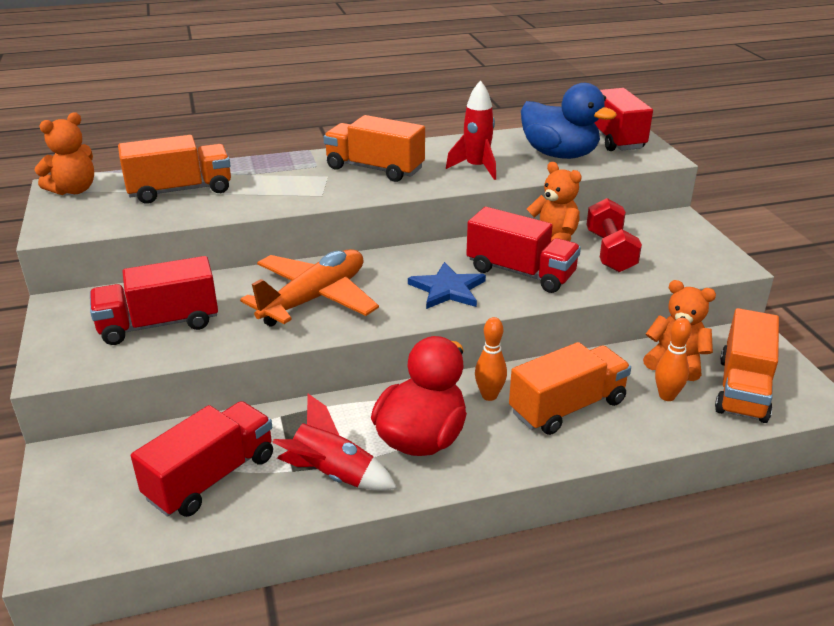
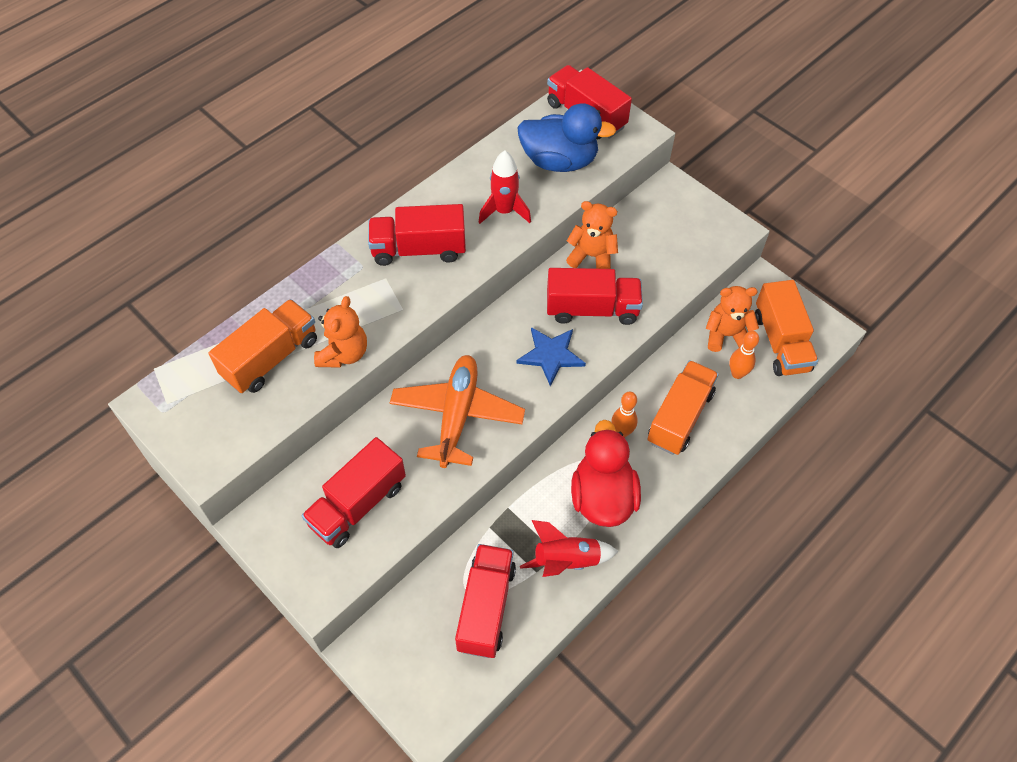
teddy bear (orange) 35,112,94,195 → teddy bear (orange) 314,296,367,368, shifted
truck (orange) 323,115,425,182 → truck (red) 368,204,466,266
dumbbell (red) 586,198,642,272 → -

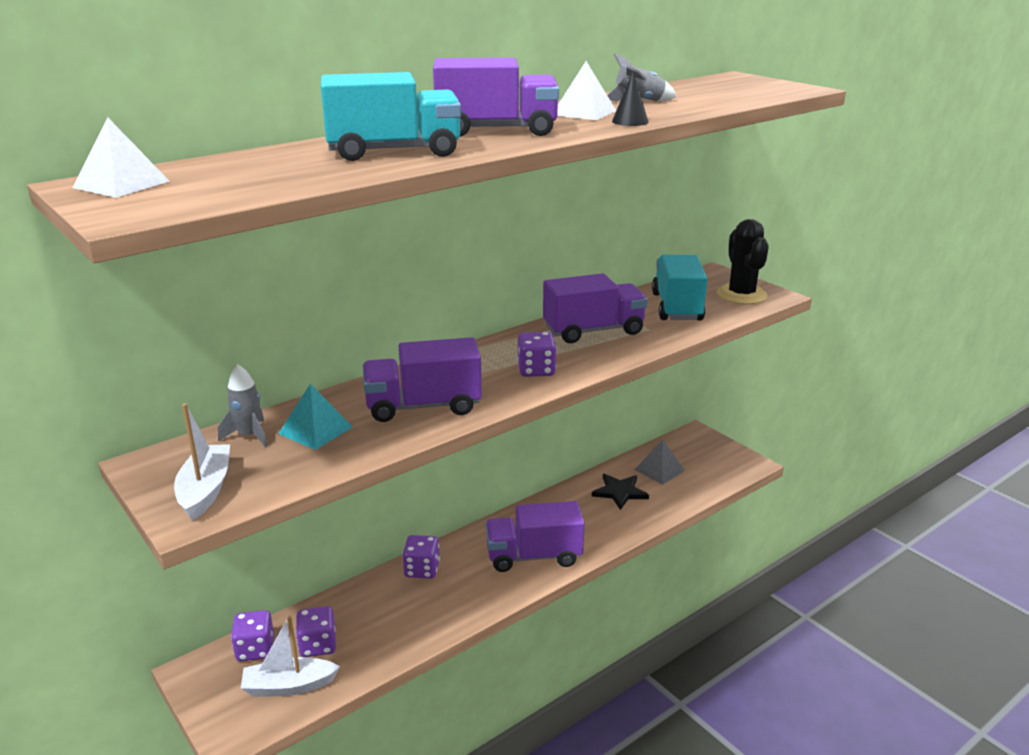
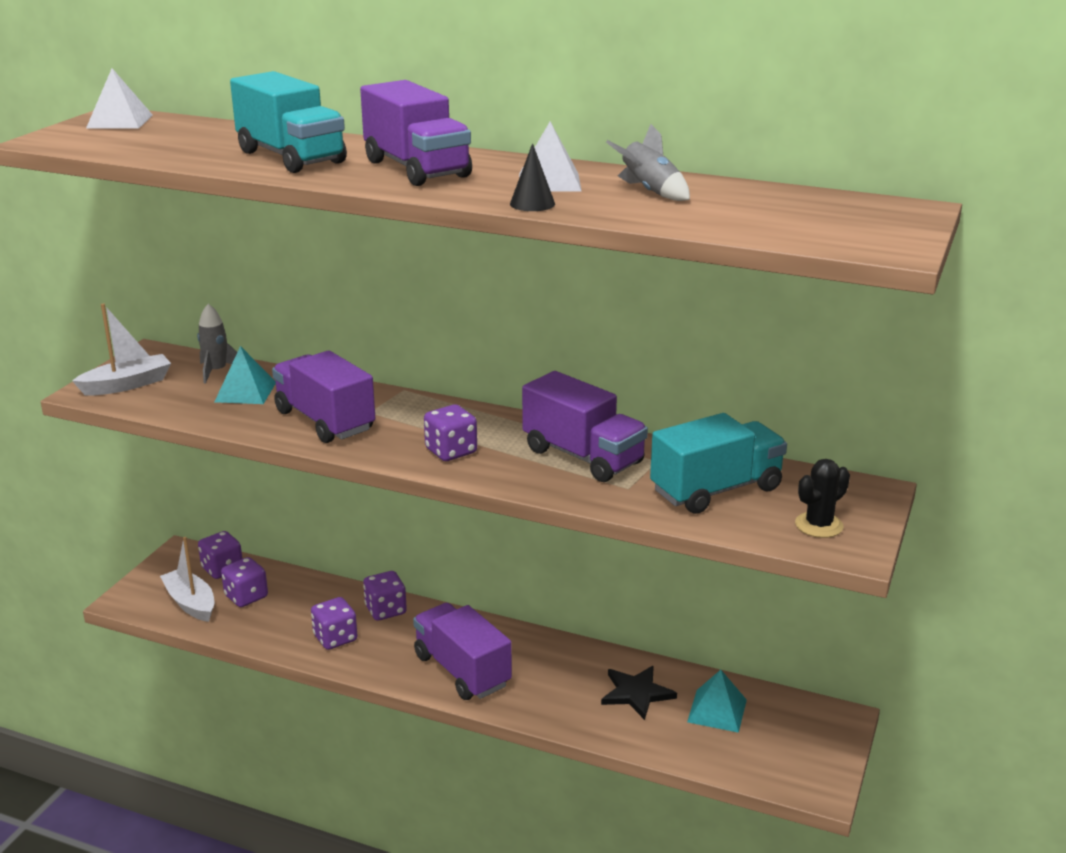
- → dice (purple) 311,597,358,650
pyramid (grey) 634,439,685,485 → pyramid (turquoise) 687,670,747,733
cactus (black) 717,219,769,304 → cactus (black) 795,459,850,538, x0.63

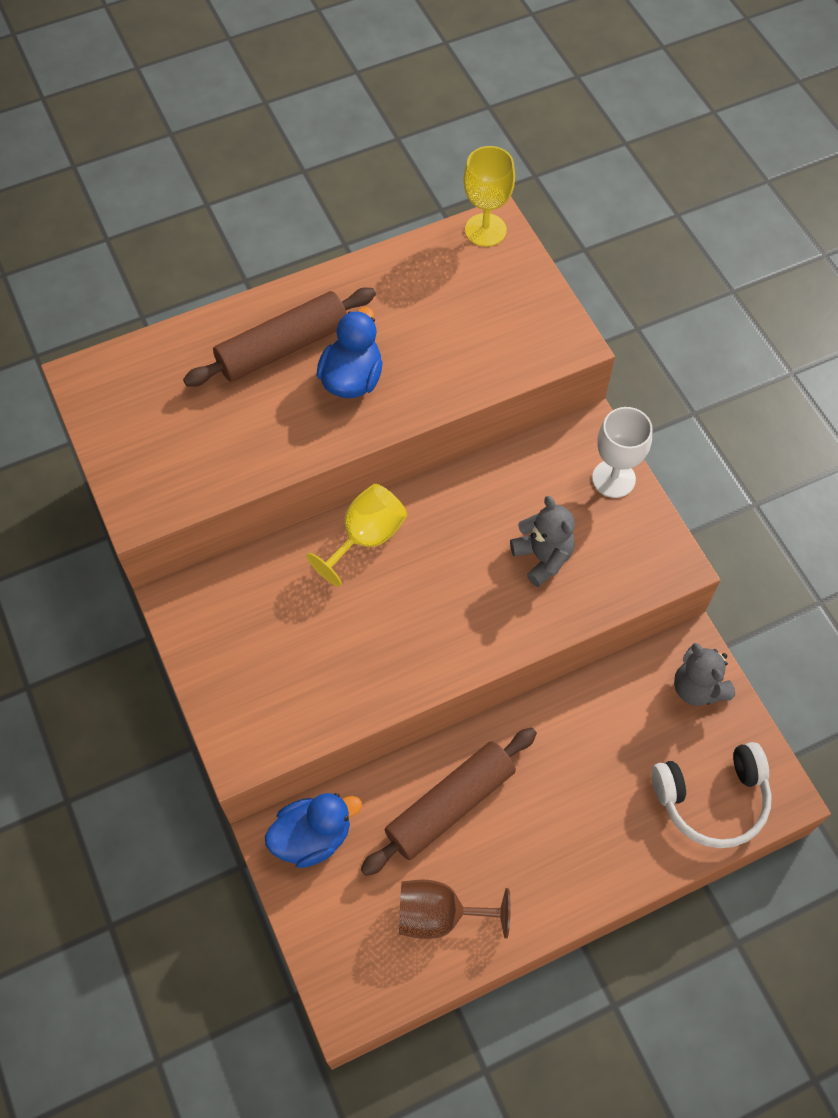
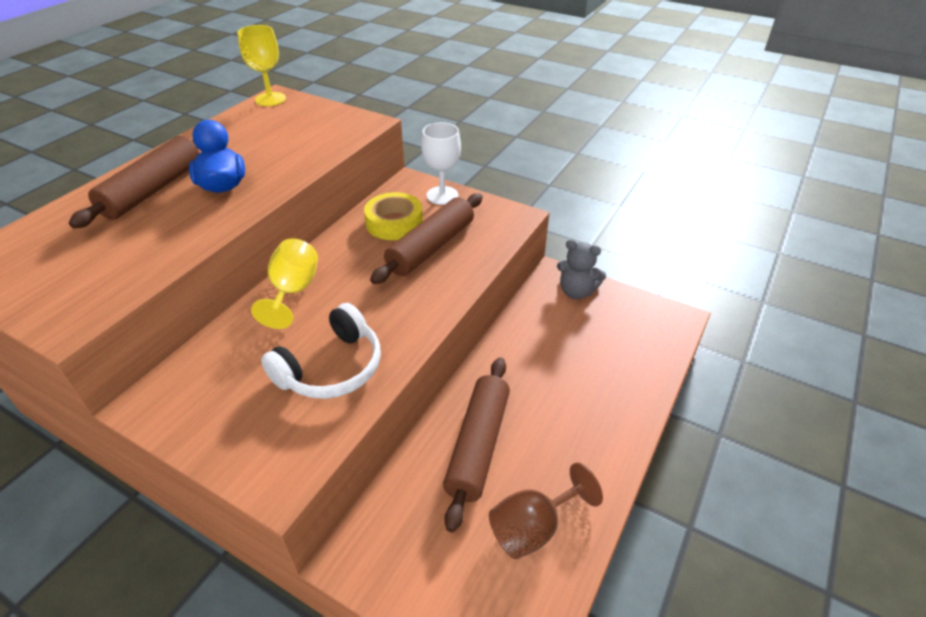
headphones (white) 652,742,772,848 → headphones (white) 261,303,381,399, shifted
- → tape (yellow) 364,192,423,240
teddy bear (grey) 510,496,575,587 → rolling pin (brown) 370,193,483,284
duck (blue) 265,793,362,868 → -

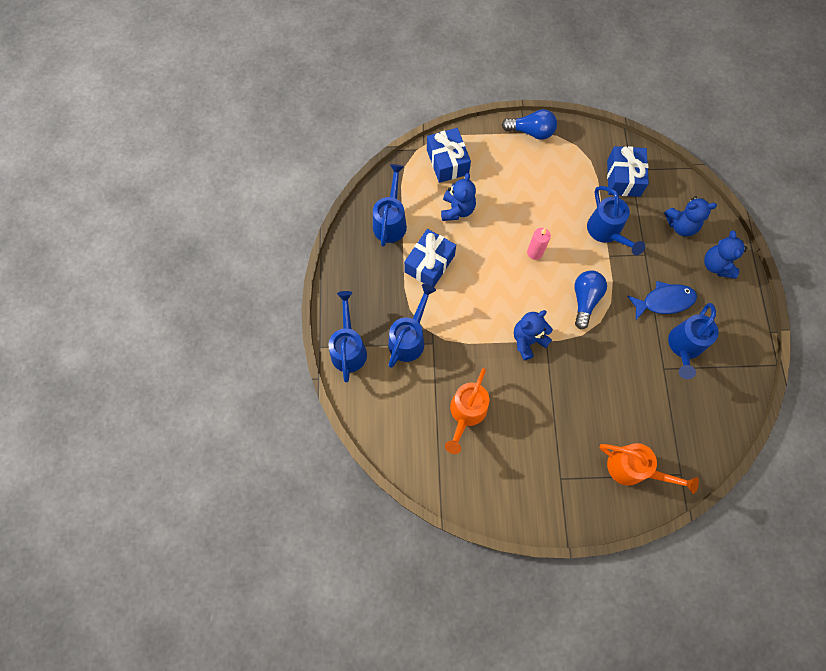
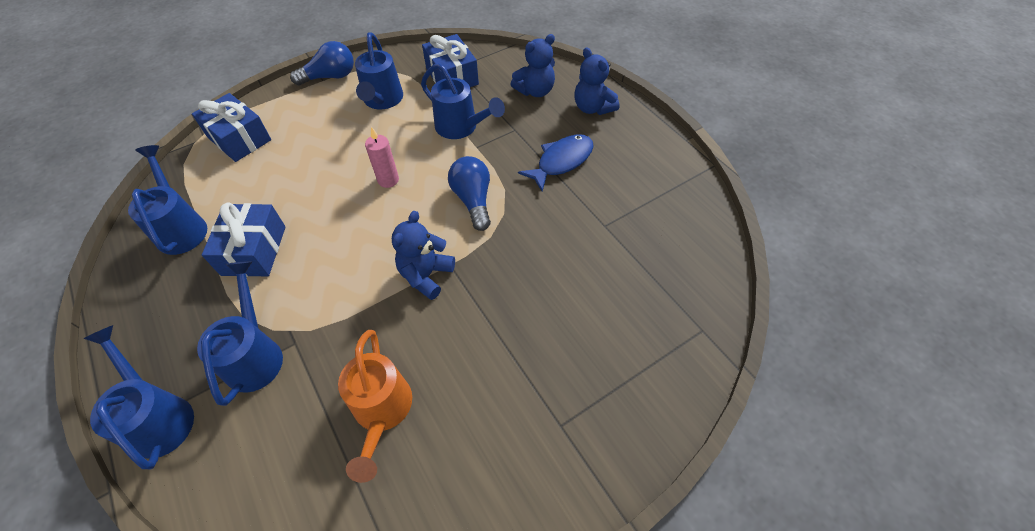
watering can (blue) 668,303,718,379 → watering can (blue) 355,32,403,109, shifted
teddy bear (blue) 441,173,476,221 → -
watering can (orange) 599,443,699,494 → -

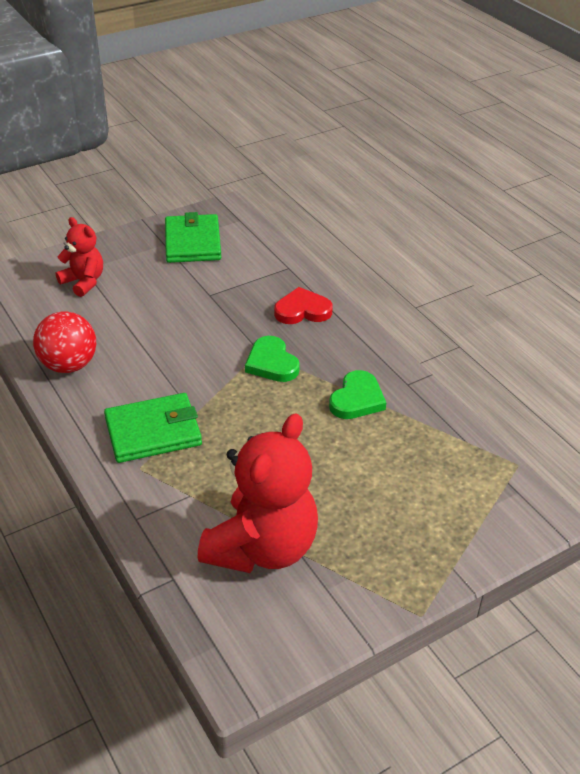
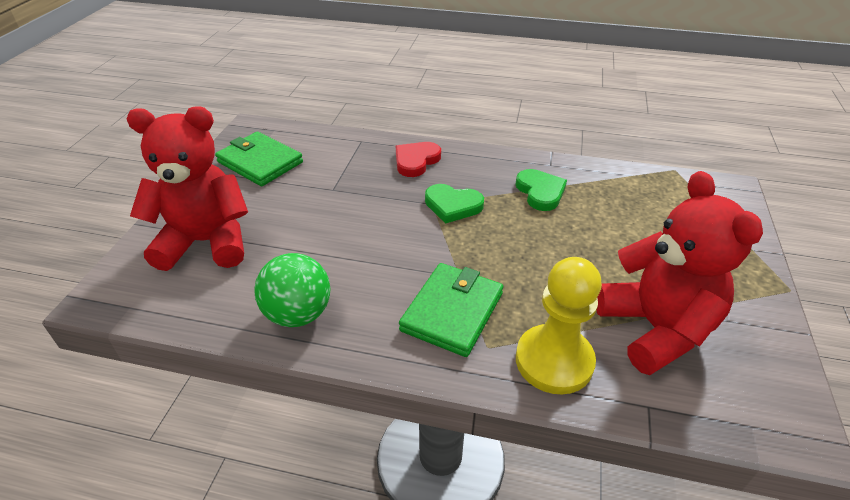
teddy bear (red) 56,217,103,297 → teddy bear (red) 127,106,248,271, x1.84
ball (red) 33,312,96,373 → ball (green) 254,253,331,327
- → pawn (yellow) 516,257,602,394

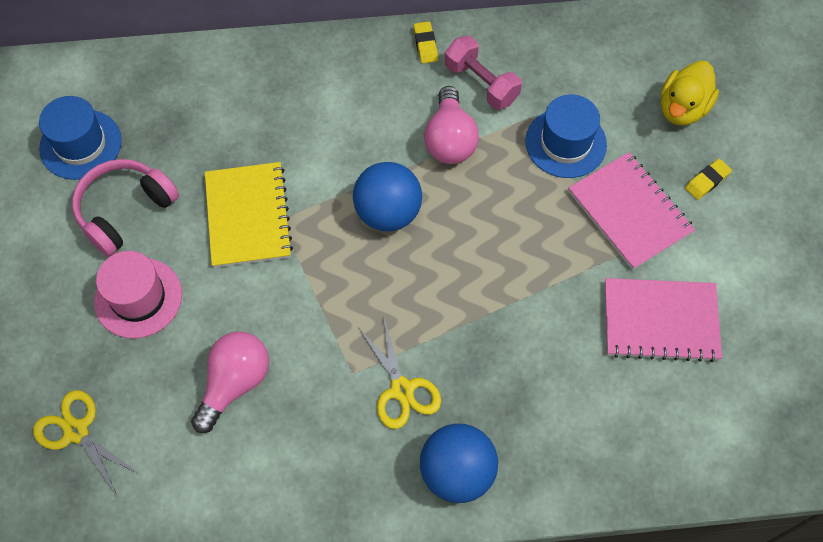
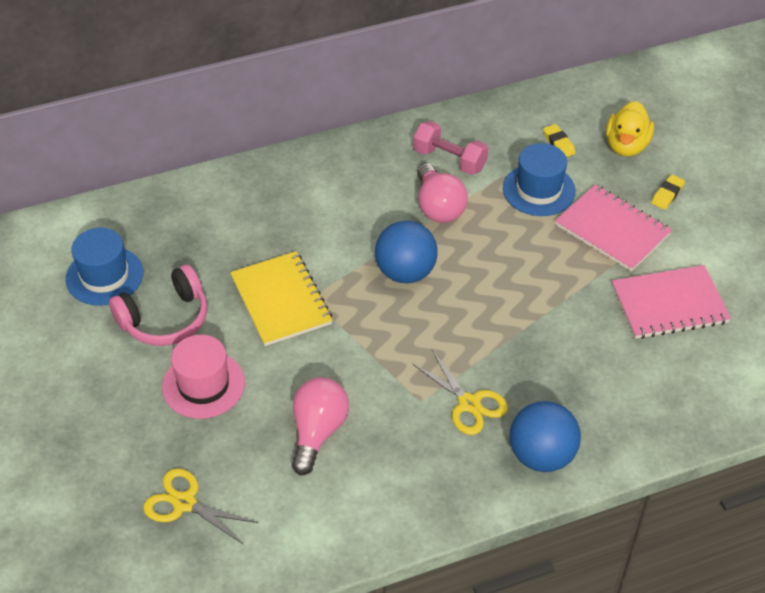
headphones (pink) 72,159,179,256 → headphones (pink) 109,264,207,346, 150 degrees counterclockwise
eraser (yellow) 413,21,438,64 → eraser (yellow) 543,124,575,157, shifted

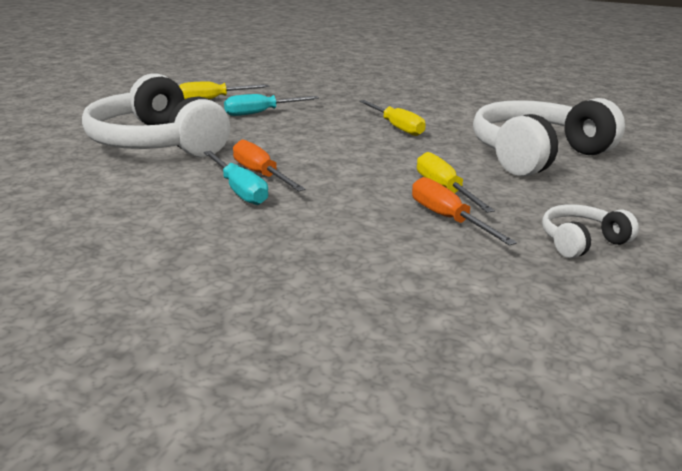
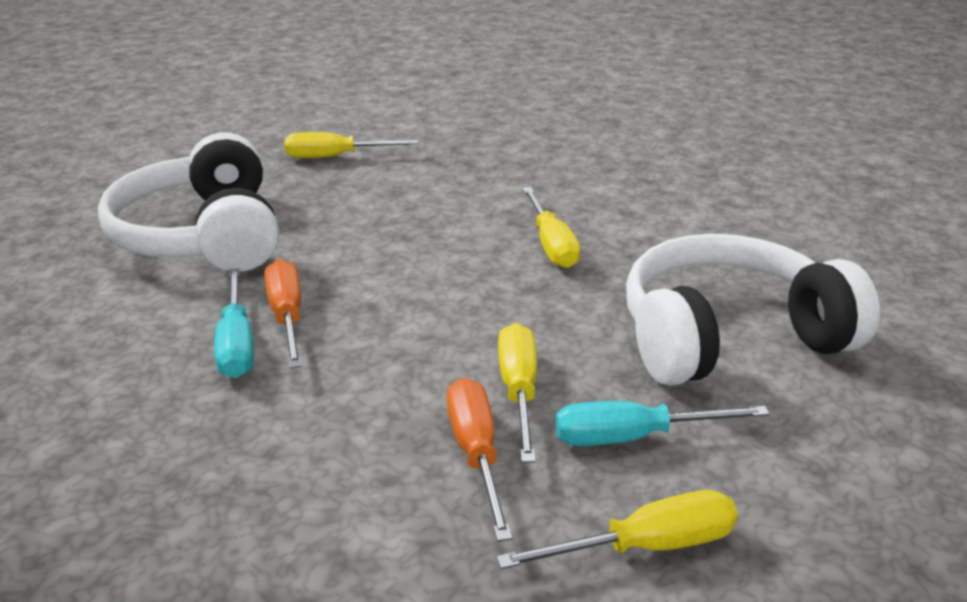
headphones (white) 542,204,639,258 → screwdriver (yellow) 496,490,738,569
screwdriver (turquoise) 224,94,319,116 → screwdriver (turquoise) 555,401,770,446, shifted

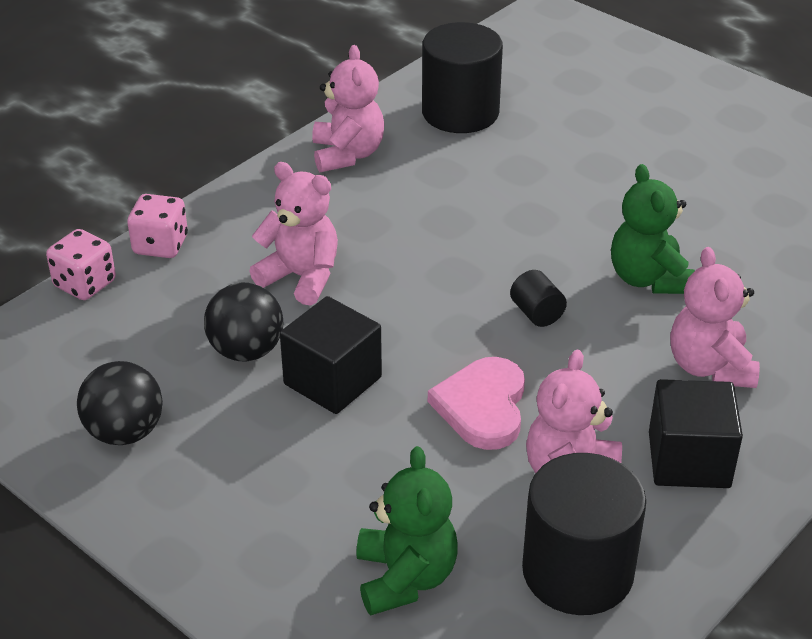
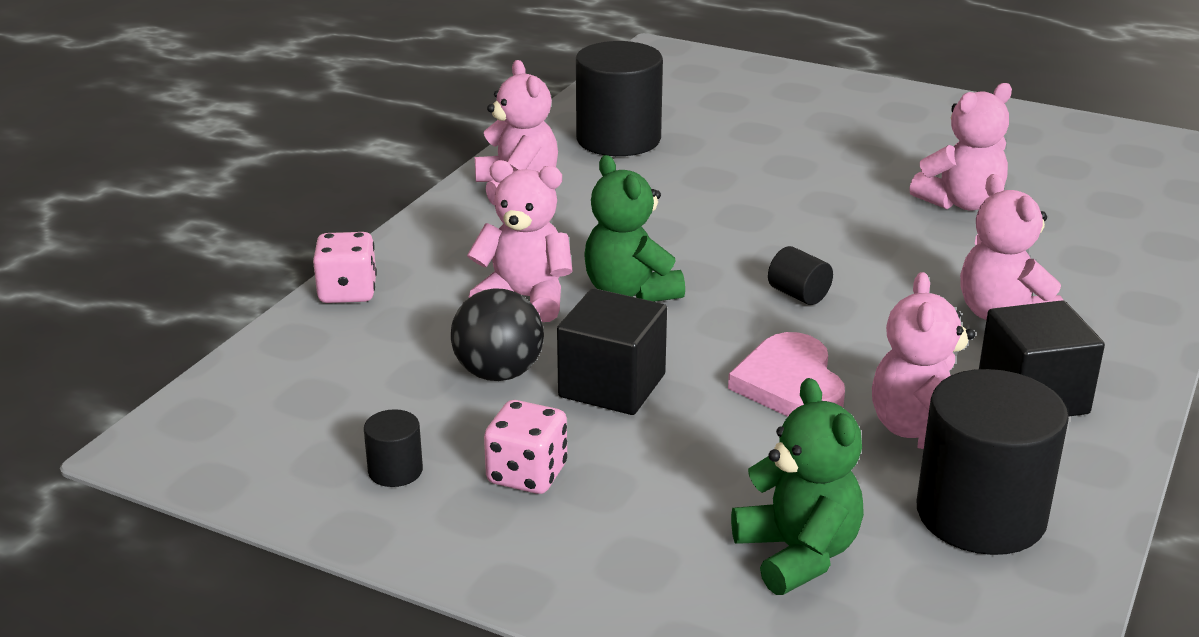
ball (black) 77,361,163,445 → cylinder (black) 364,409,423,487
dice (pink) 46,229,116,300 → dice (pink) 484,400,567,494, shifted
teddy bear (green) 611,164,695,294 → teddy bear (green) 584,155,685,302, shifted
- → teddy bear (pink) 909,83,1012,211

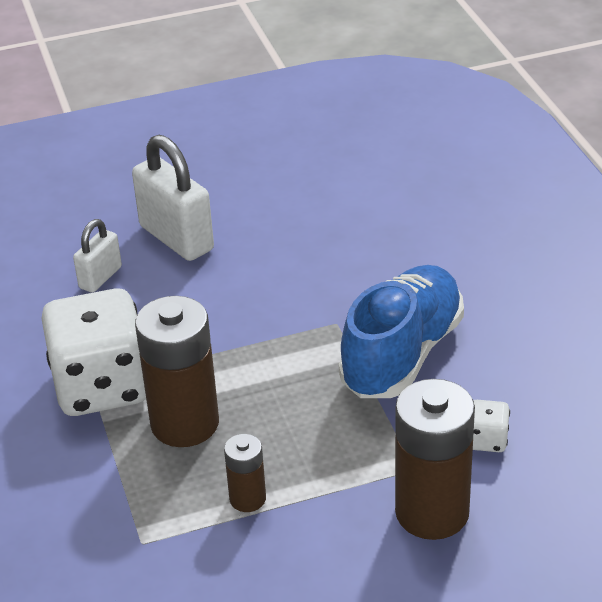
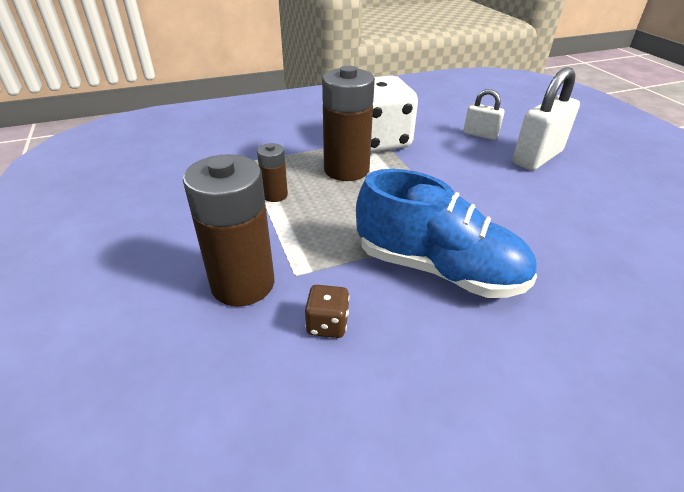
dice (white) 473,400,510,452 → dice (brown) 305,285,350,338

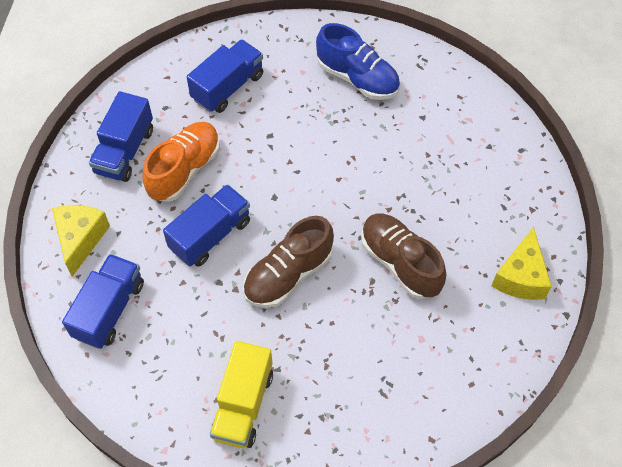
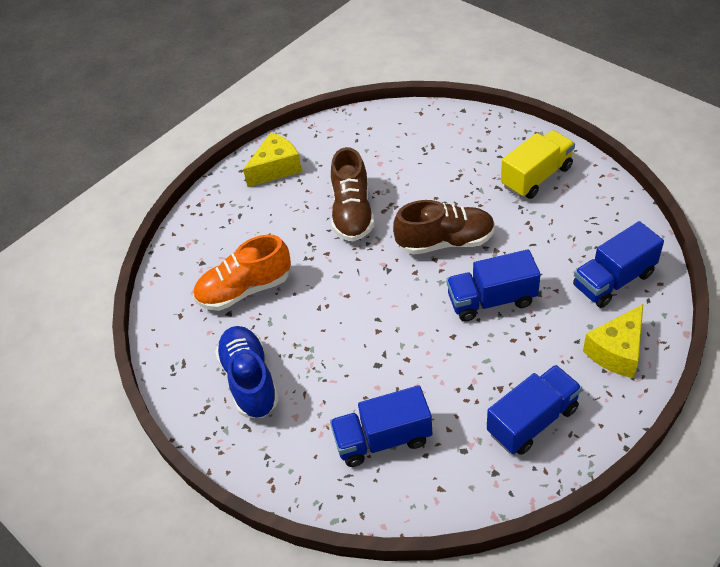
shoe (orange) 142,122,220,202 → shoe (orange) 193,235,291,311, shifted

